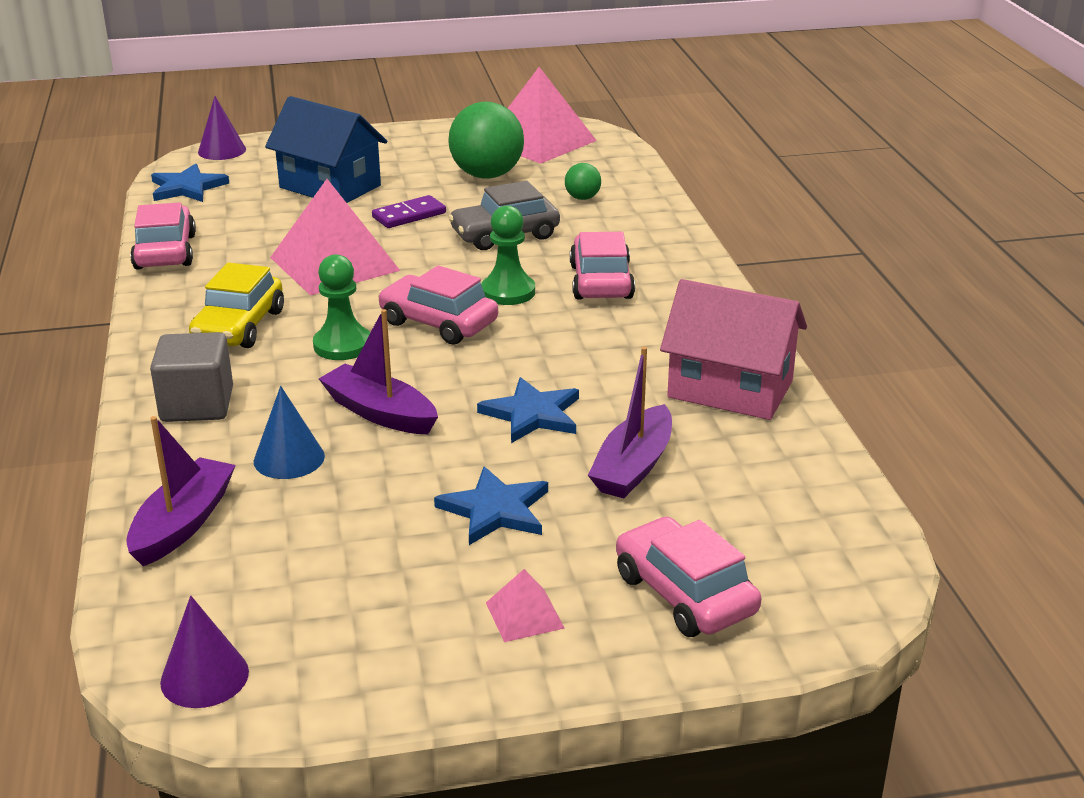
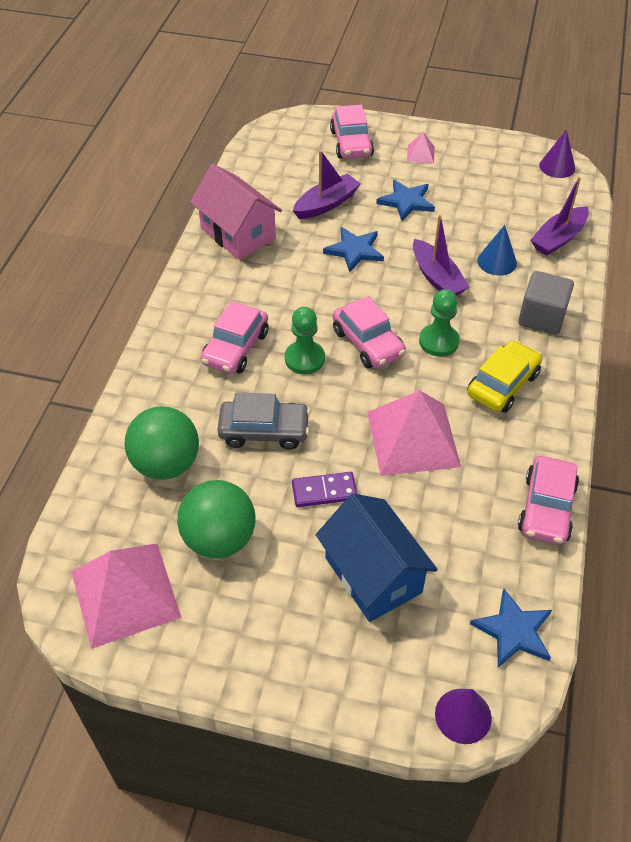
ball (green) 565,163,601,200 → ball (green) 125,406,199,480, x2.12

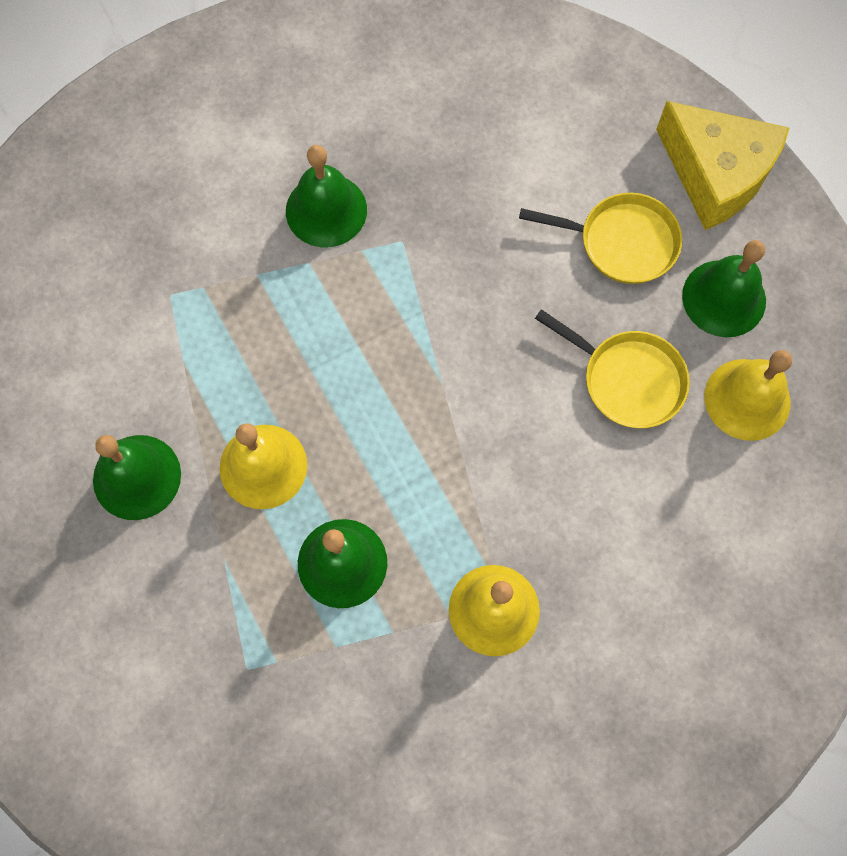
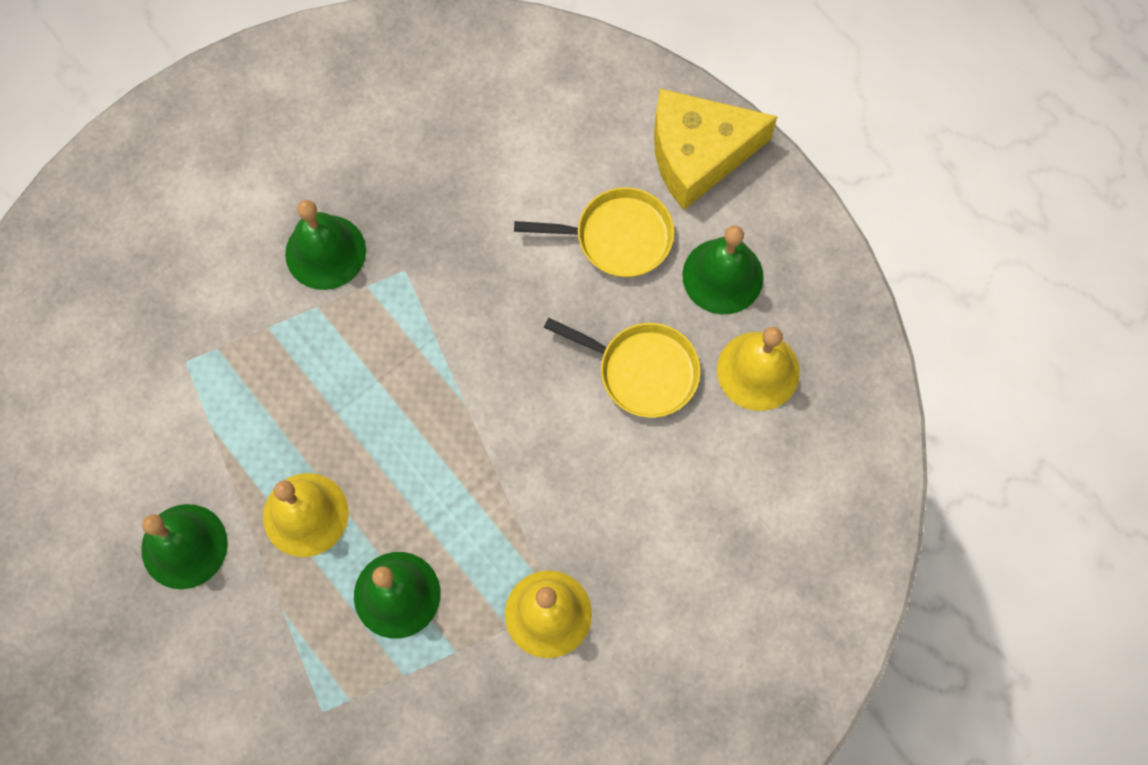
cheese (yellow) 656,101,789,230 → cheese (yellow) 654,89,778,210, 135 degrees clockwise

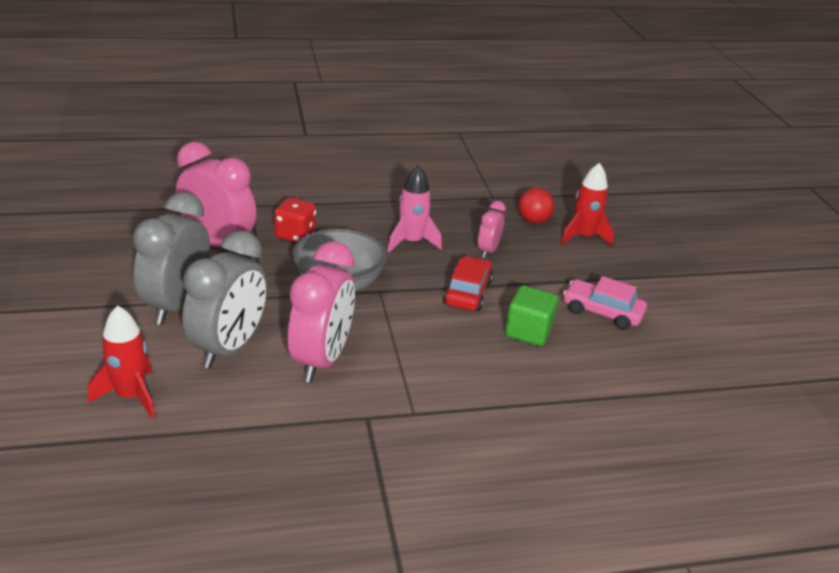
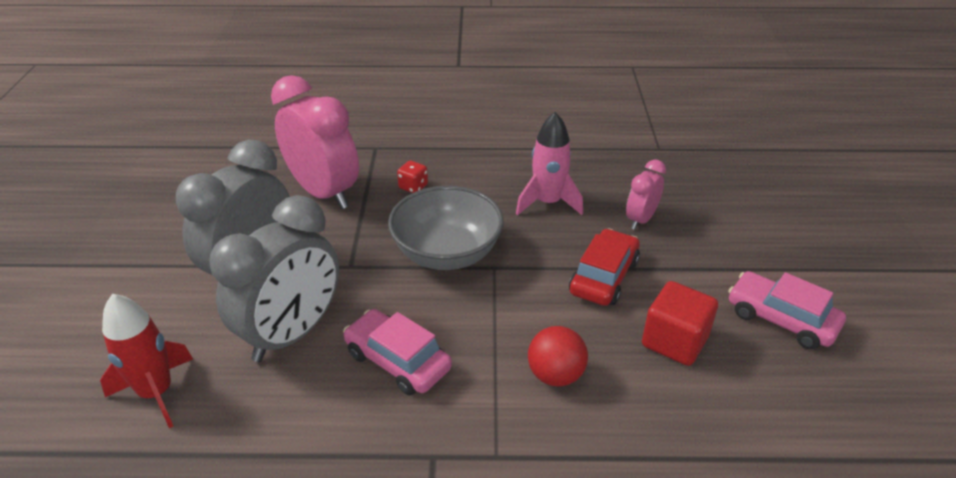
clock (pink) 288,241,355,382 → car (pink) 343,309,452,396
dice (red) 274,198,316,243 → dice (red) 397,161,428,193, x0.60
ball (red) 518,188,554,224 → ball (red) 528,326,588,387, shifted
cube (green) 505,285,558,346 → cube (red) 642,281,718,366
rocket (red) 560,163,614,246 → -

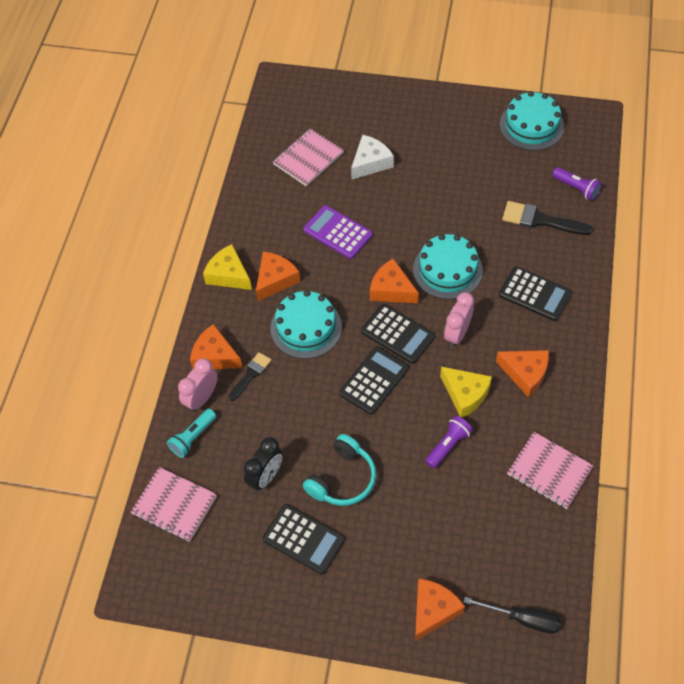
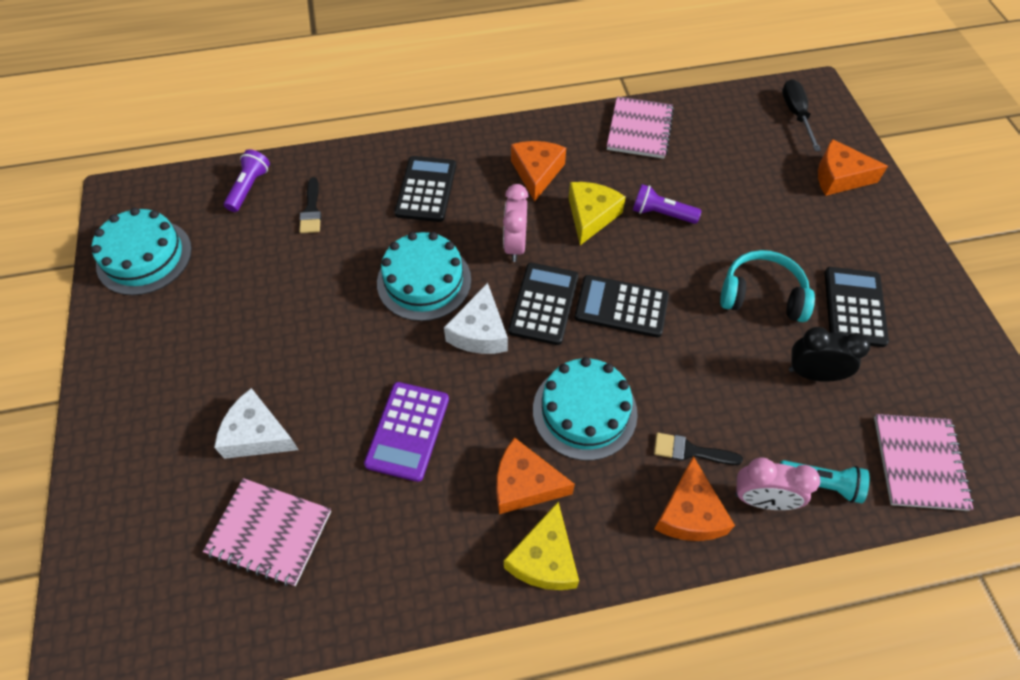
brush (black) 502,201,593,235 → brush (black) 299,177,321,233, x0.62
cheese (orange) 370,259,419,303 → cheese (white) 444,283,508,354
clock (pink) 444,292,474,347 → clock (pink) 503,184,528,262, 90 degrees clockwise

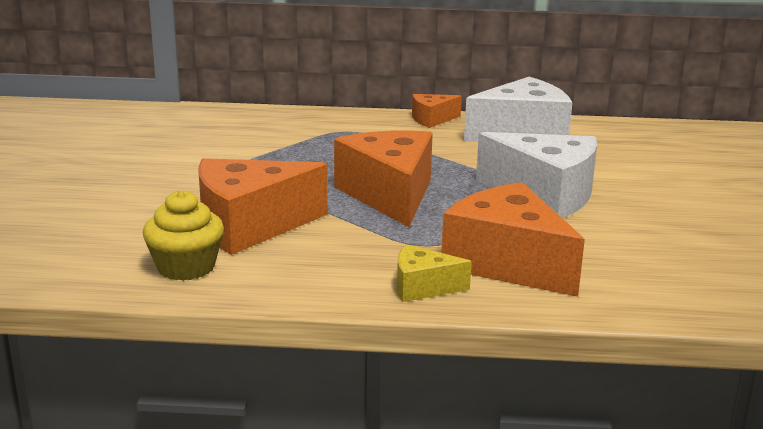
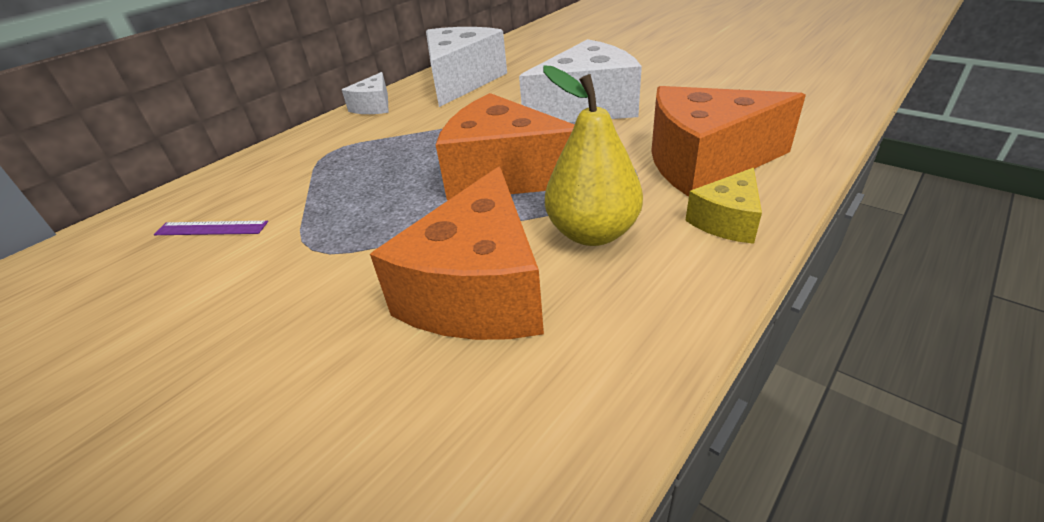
- → ruler (purple) 154,221,268,235
cheese (orange) 412,94,462,128 → cheese (white) 342,72,389,114
- → pear (yellow) 543,65,643,246
cupcake (yellow) 143,190,224,281 → -

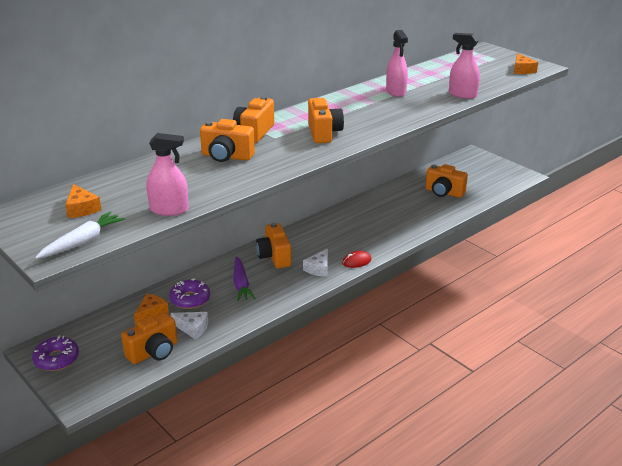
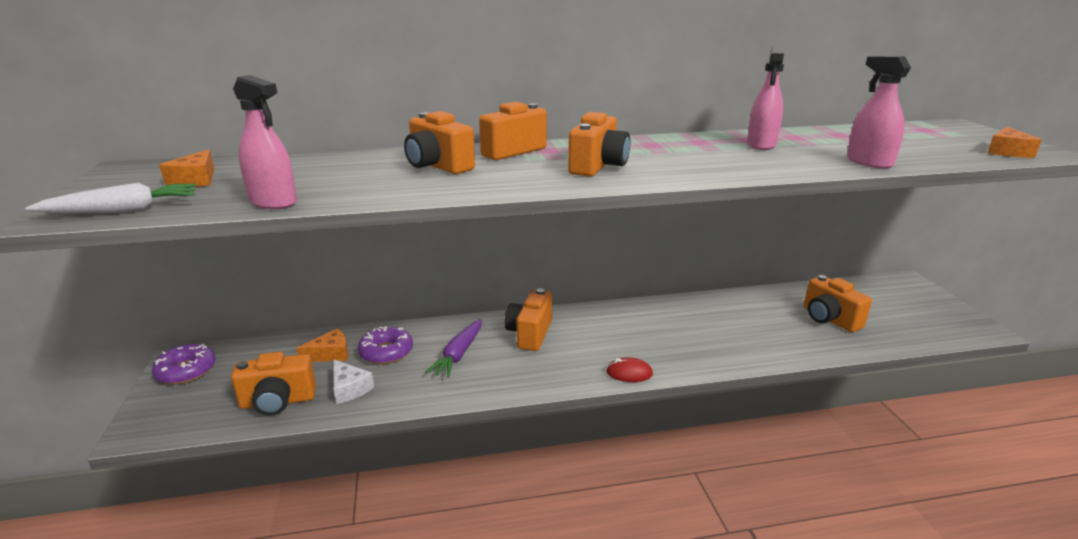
cheese (white) 303,248,328,277 → -

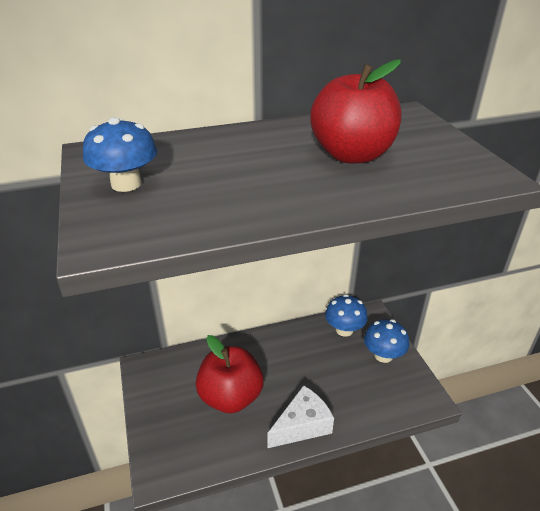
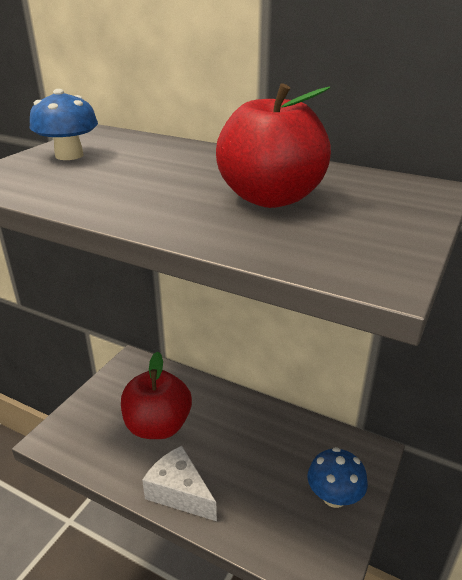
cheese (white) 268,385,334,448 → cheese (white) 142,446,217,521, 150 degrees counterclockwise
mushroom (blue) 325,294,368,337 → -

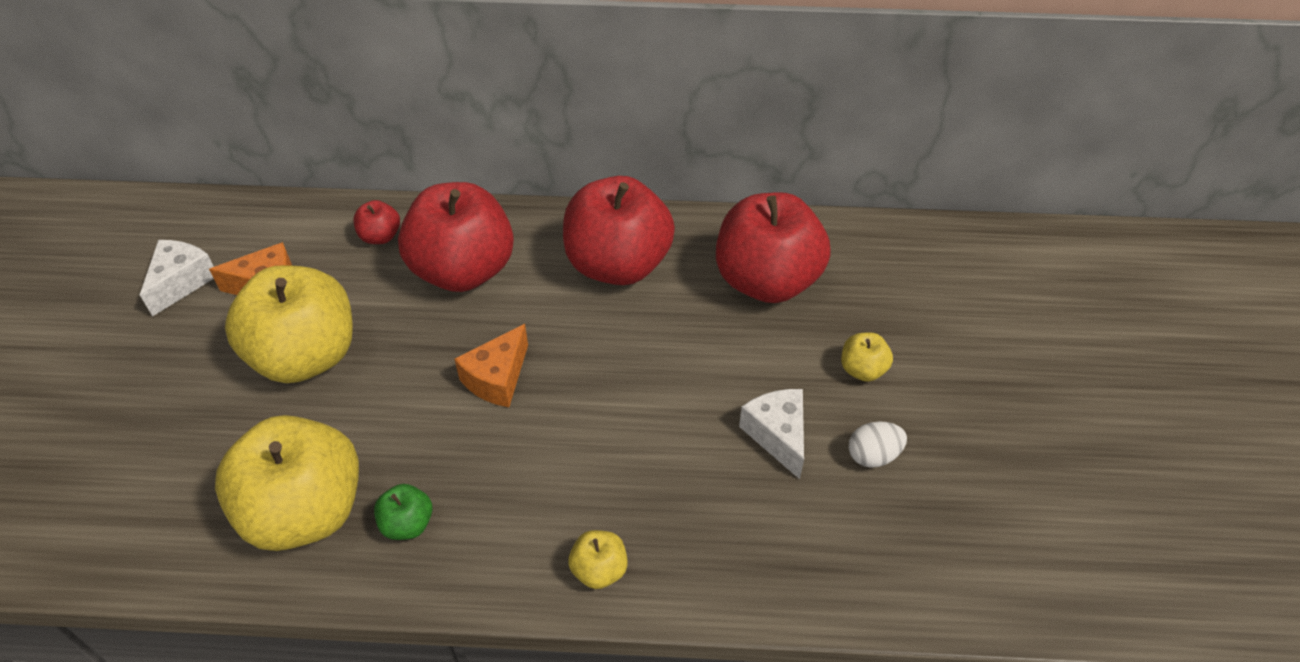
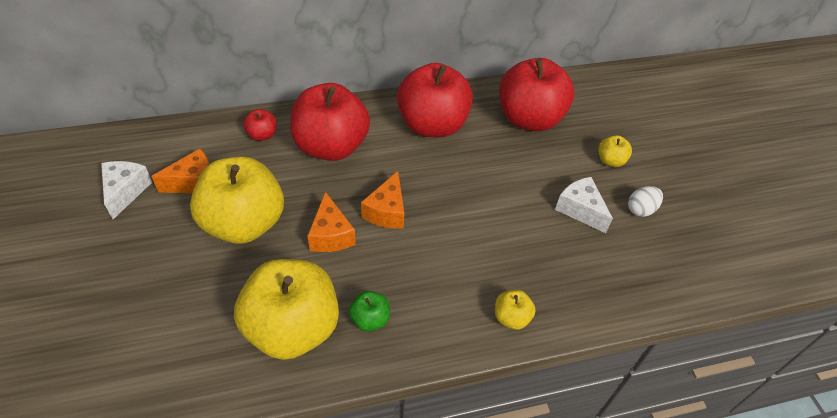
- → cheese (orange) 307,192,356,252

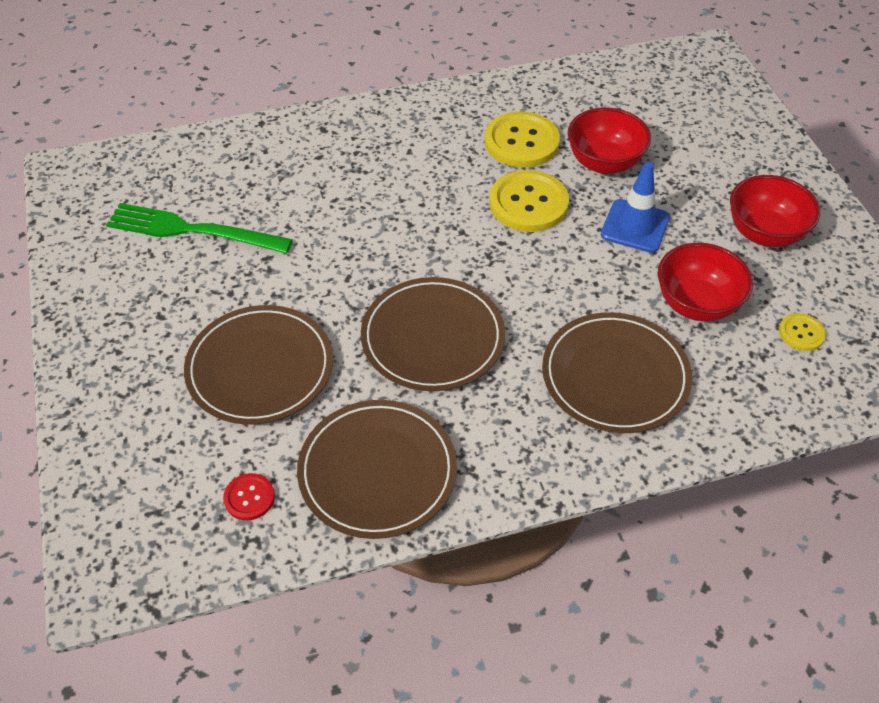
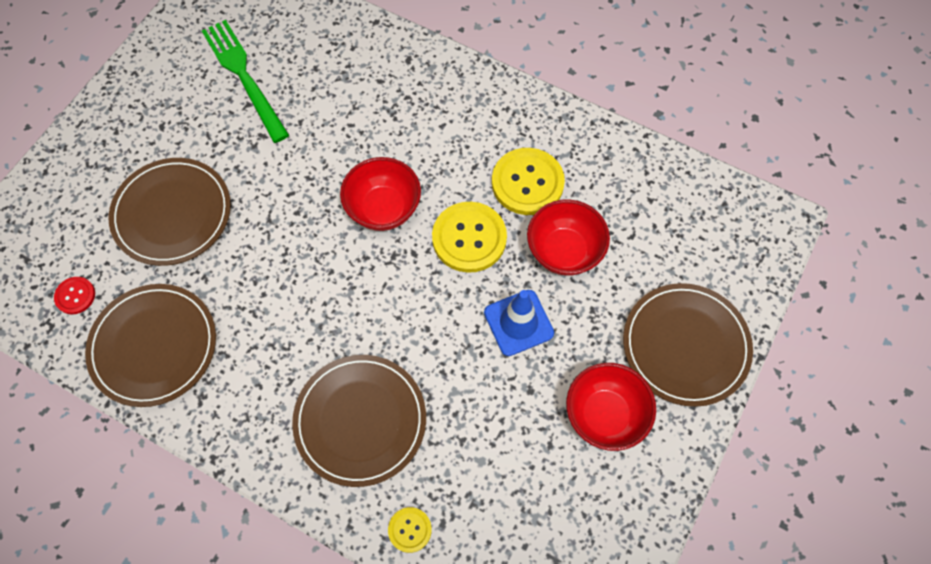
bowl (red) 658,243,753,322 → bowl (red) 340,157,421,231, shifted
button (yellow) 779,313,826,351 → button (yellow) 388,507,432,553, shifted
plate (brown) 361,277,505,391 → plate (brown) 623,283,753,407, shifted

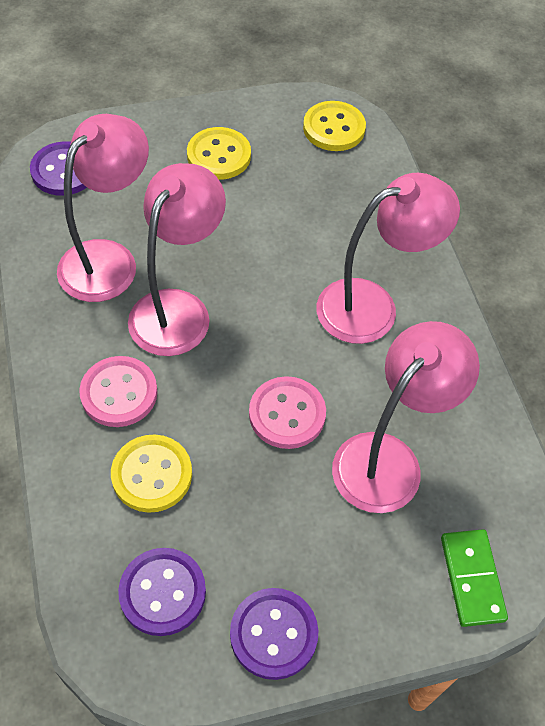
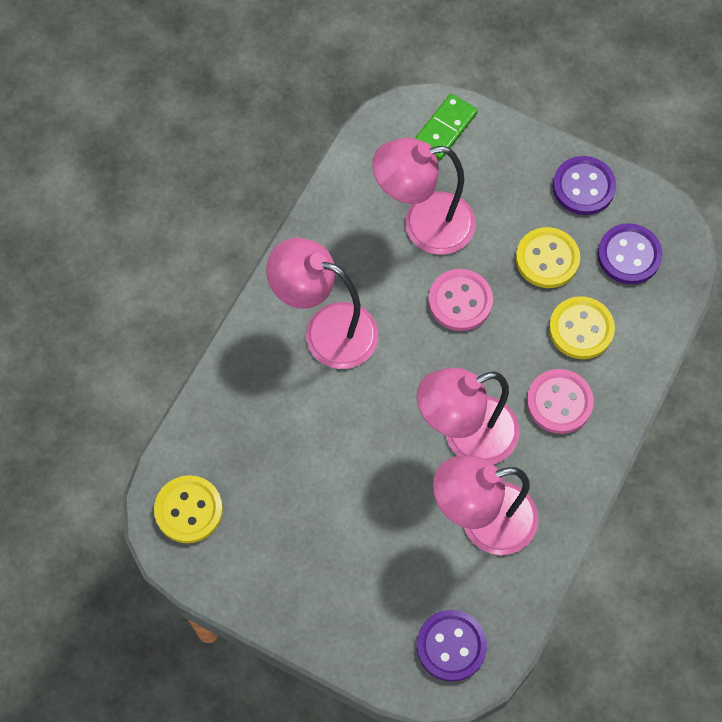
button (yellow) 187,127,251,180 → button (yellow) 516,227,580,288, shifted

